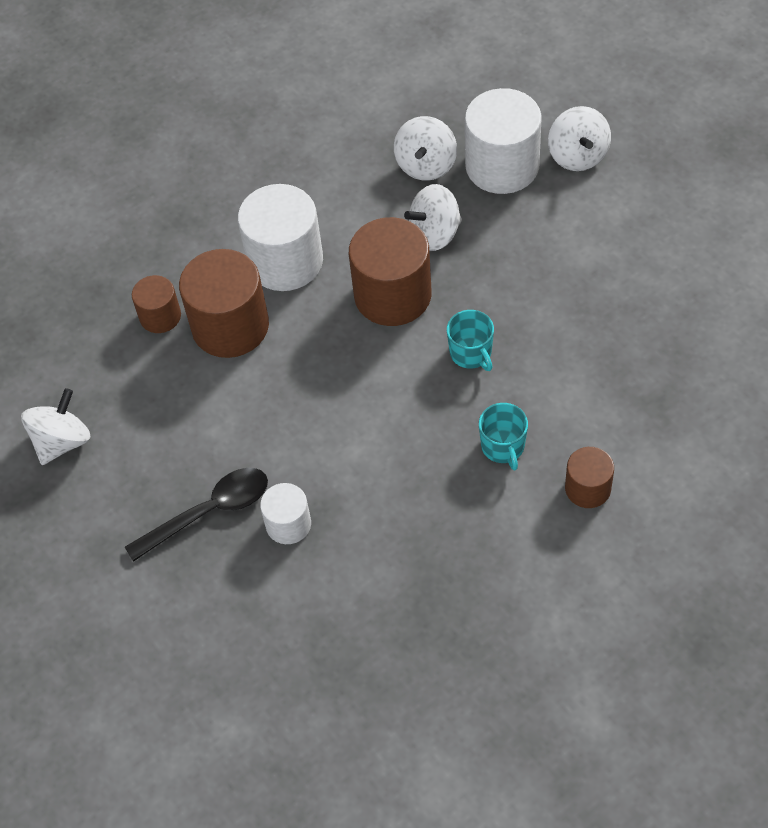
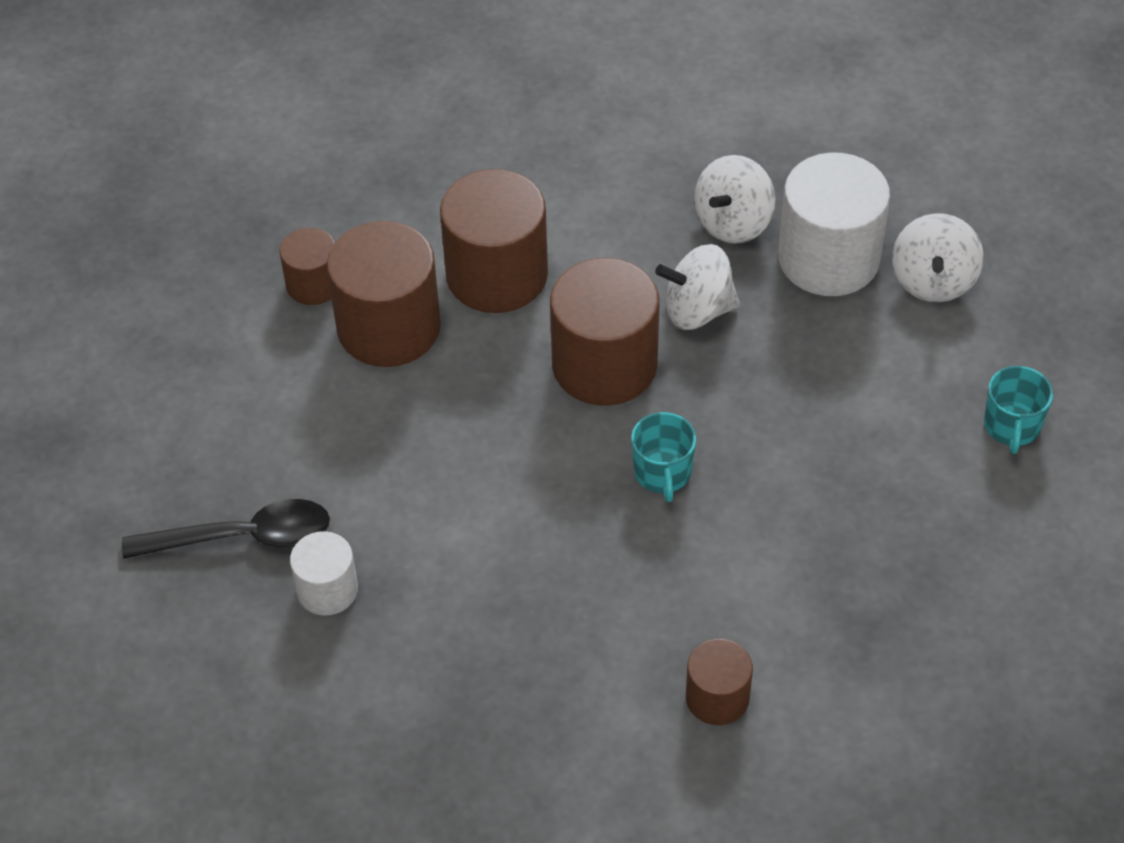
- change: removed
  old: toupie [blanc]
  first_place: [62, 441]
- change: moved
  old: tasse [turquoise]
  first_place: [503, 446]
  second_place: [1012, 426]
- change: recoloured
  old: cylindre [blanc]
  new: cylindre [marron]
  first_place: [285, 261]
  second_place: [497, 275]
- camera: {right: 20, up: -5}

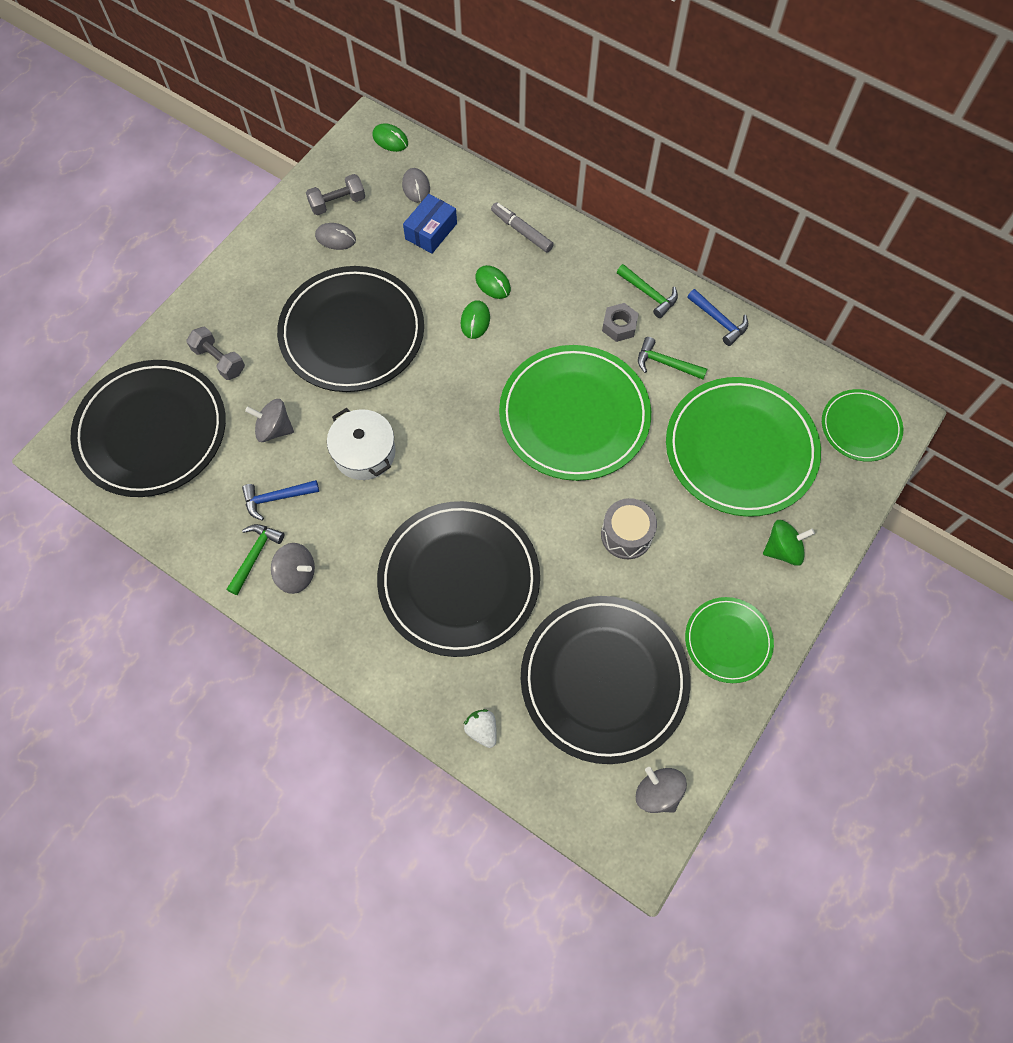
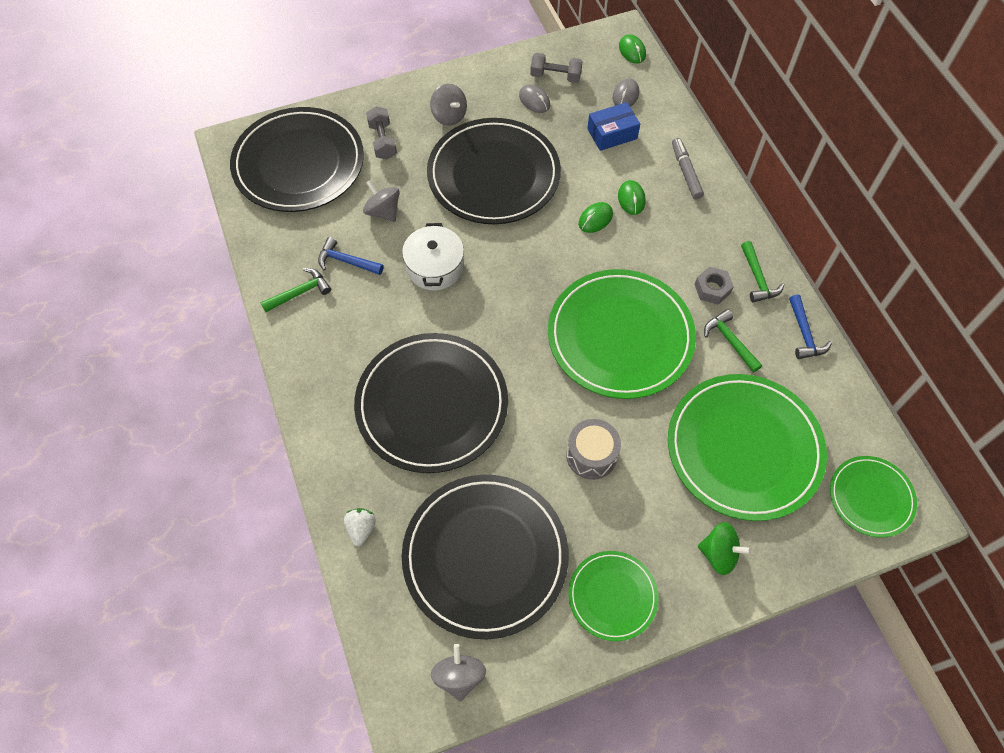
- change: moved
  old: toupie [gris]
  first_place: [296, 574]
  second_place: [449, 116]
- camera: {right: 35, up: -5}

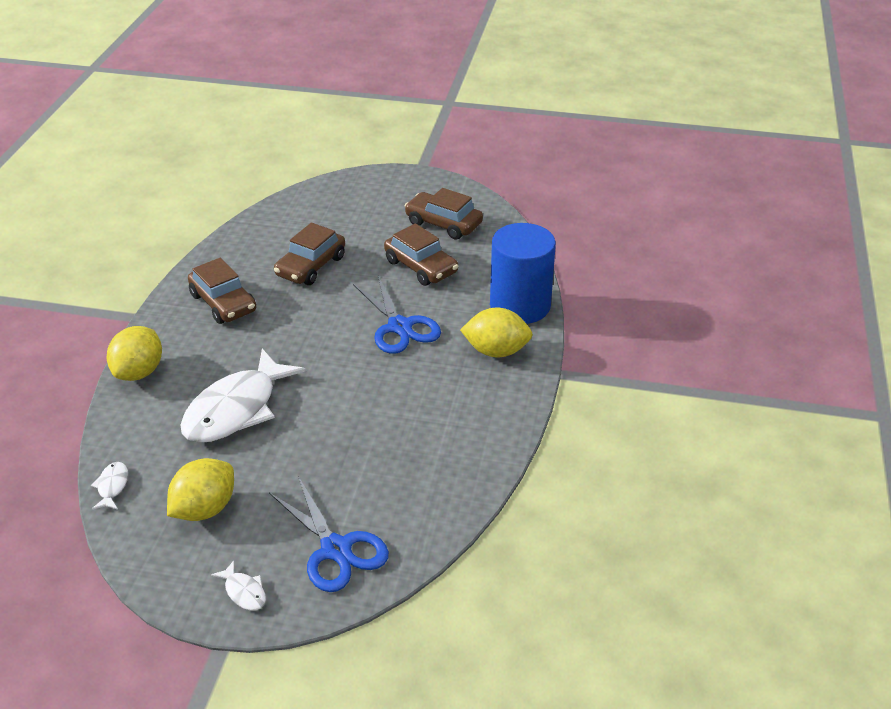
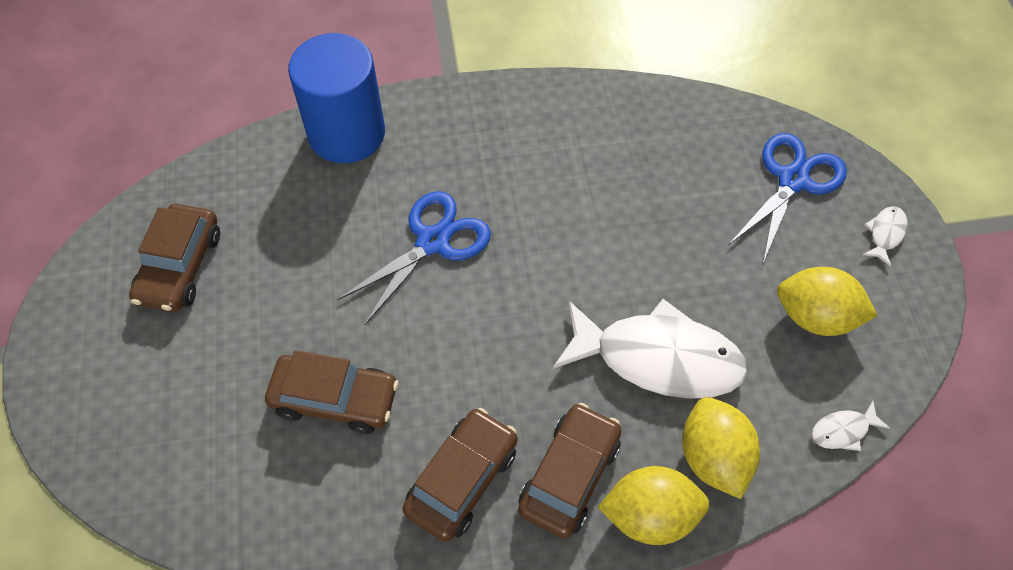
- change: moved
  old: voiture [marron]
  first_place: [421, 267]
  second_place: [569, 476]
- change: moved
  old: citron [jaune]
  first_place: [496, 351]
  second_place: [713, 458]
- camera: {right: -110, up: 20}

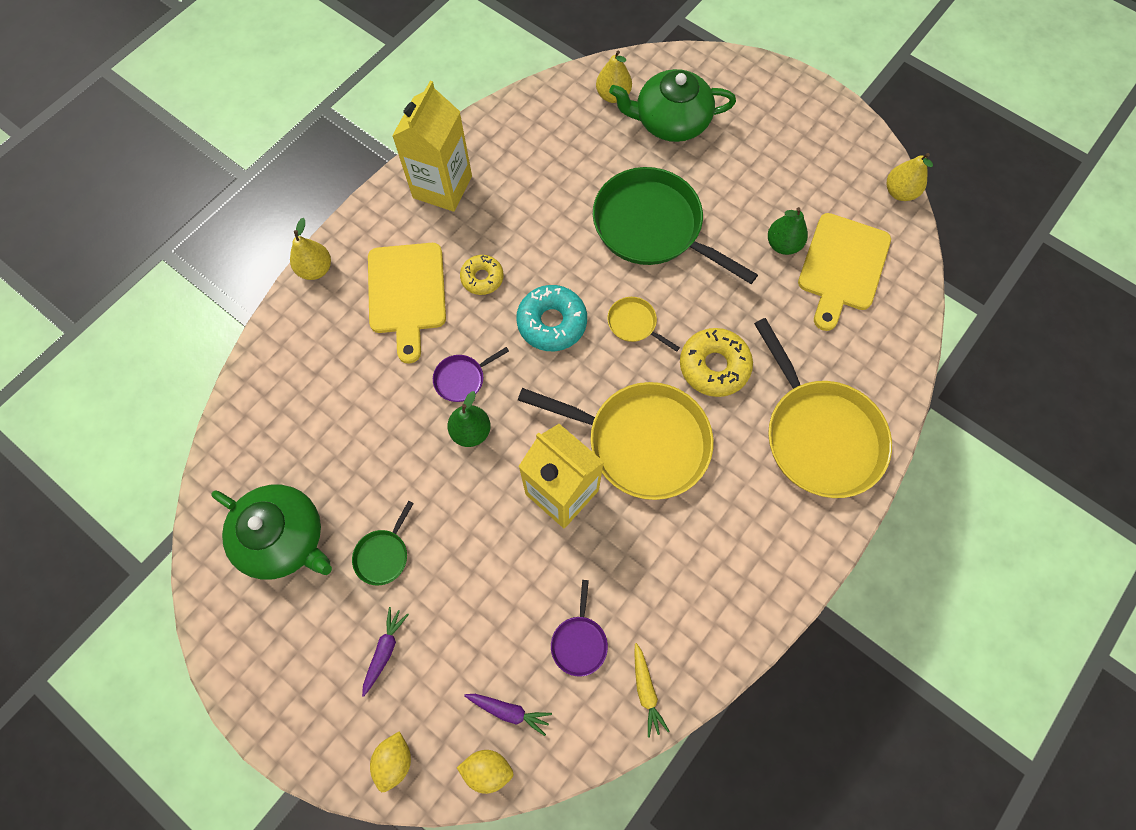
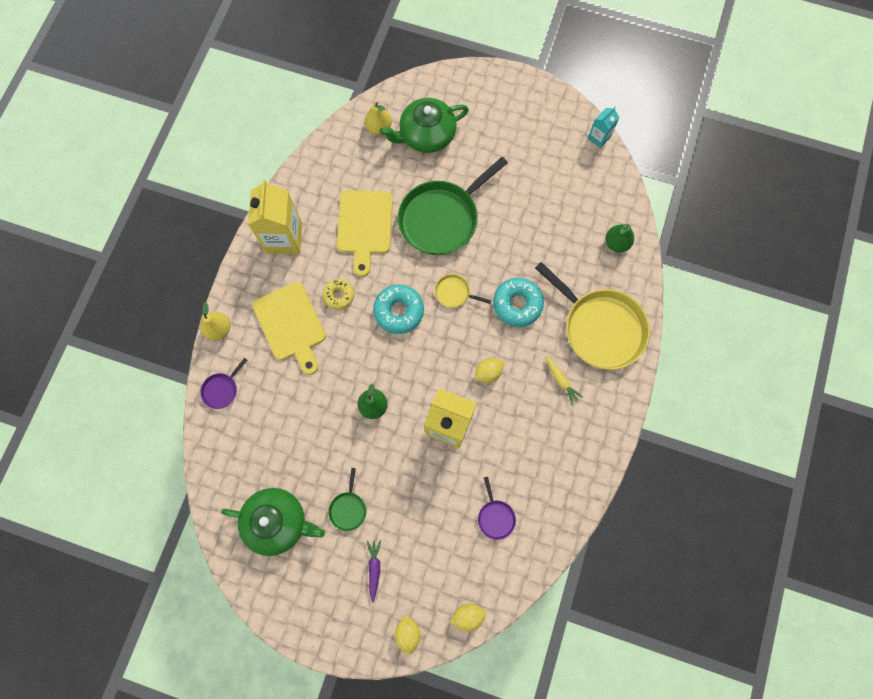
- change: removed
  old: carotte [violet]
  first_place: [509, 711]
- change: moved
  old: poêle [violet]
  first_place: [462, 379]
  second_place: [222, 390]
- change: moved
  old: carotte [jaune]
  first_place: [646, 690]
  second_place: [561, 380]
- change: moved
  old: poire [vert]
  first_place: [782, 244]
  second_place: [616, 243]
- change: moved
  old: planche à découper [jaune]
  first_place: [842, 267]
  second_place: [365, 226]
- change: replaced
  old: poêle [jaune]
  new: citron [jaune]
  first_place: [642, 442]
  second_place: [488, 372]
- change: replaced
  old: poire [jaune]
  new: brique de lait [turquoise]
  first_place: [899, 192]
  second_place: [599, 137]
- change: recoloured
  old: beignet [jaune]
  new: beignet [turquoise]
  first_place: [714, 366]
  second_place: [517, 304]
- change: turned
  old: poêle [vert]
  first_place: [652, 227]
  second_place: [441, 219]
  degrees: -60
- camera: {right: -20, up: 5}

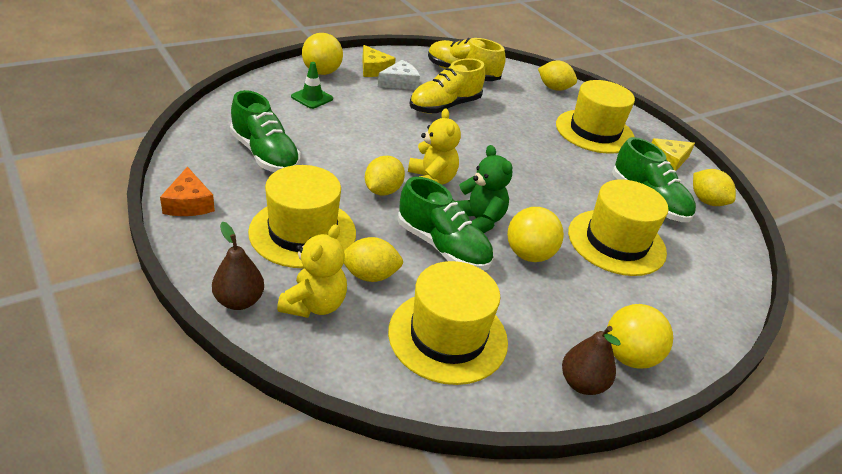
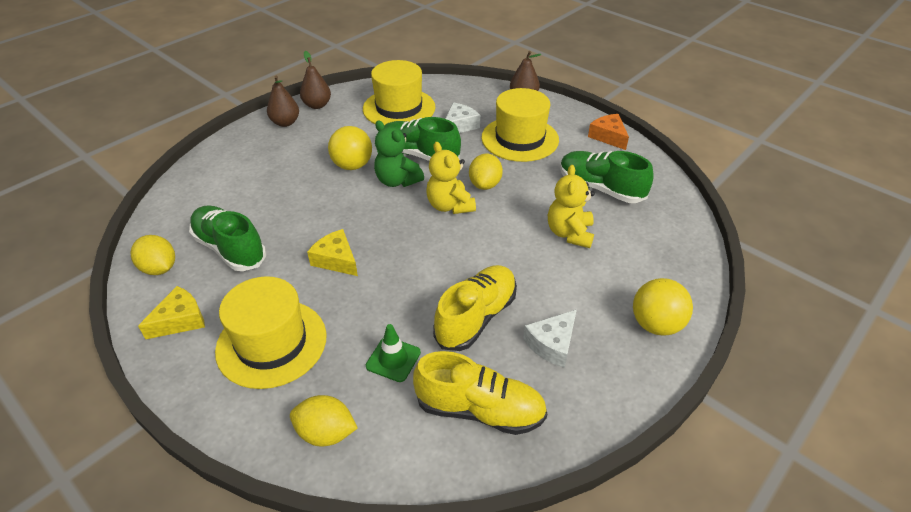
- change: removed
  old: chapeau [jaune]
  first_place: [616, 242]
- change: moved
  old: ours en peluche [jaune]
  first_place: [314, 305]
  second_place: [569, 233]
- change: moved
  old: cône de chantier [vert]
  first_place: [312, 98]
  second_place: [393, 359]
- change: moved
  old: fromage [jaune]
  first_place: [374, 69]
  second_place: [336, 260]
- change: replaced
  old: citron [jaune]
  new: fromage [blanc]
  first_place: [370, 275]
  second_place: [459, 126]
- change: replaced
  old: balle [jaune]
  new: poire [marron]
  first_place: [628, 356]
  second_place: [285, 123]
- camera: {right: 170, up: 5}

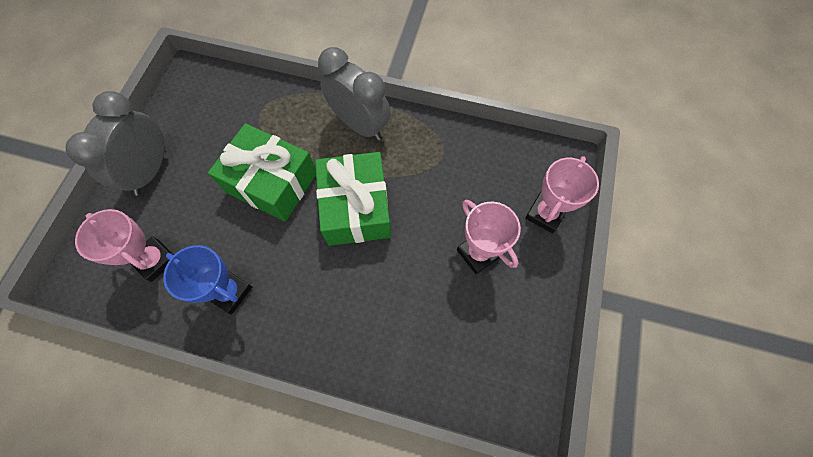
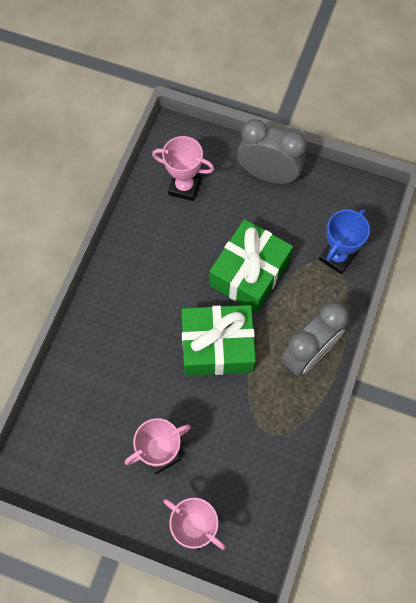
- change: moved
  old: trophée [bleu]
  first_place: [229, 292]
  second_place: [337, 257]
- change: turned
  old: trophée [rose]
  first_place: [155, 260]
  second_place: [184, 187]
  degrees: 60
- camera: {right: 95, up: 0}

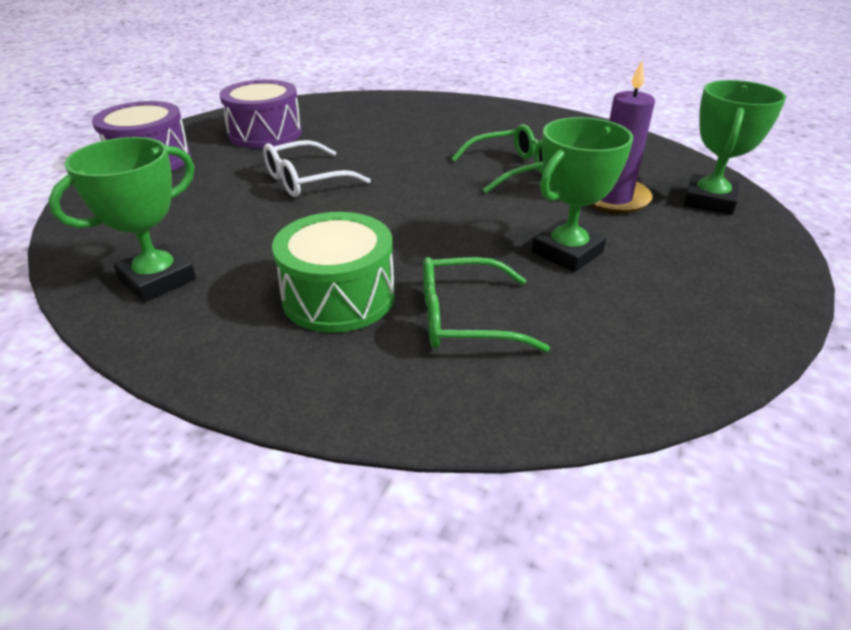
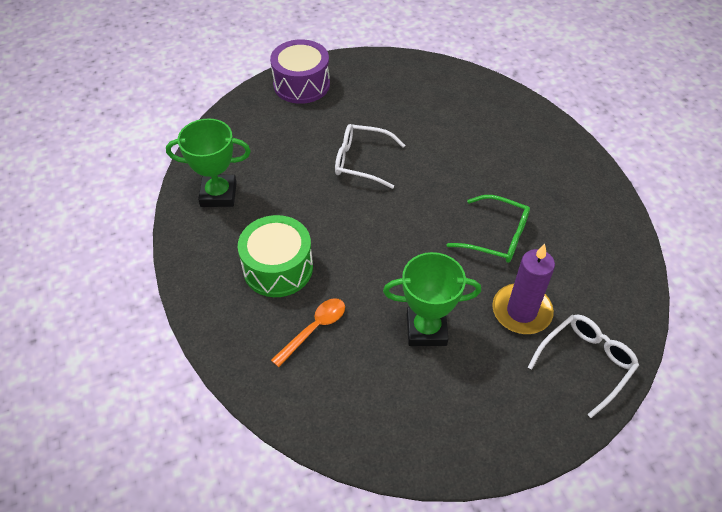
- change: removed
  old: tambour [violet]
  first_place: [265, 134]
- change: replaced
  old: lunettes [vert]
  new: cuillère [orange]
  first_place: [465, 319]
  second_place: [314, 329]
- change: replaced
  old: trophée [vert]
  new: lunettes [blanc]
  first_place: [709, 201]
  second_place: [586, 363]
- camera: {right: 45, up: 15}

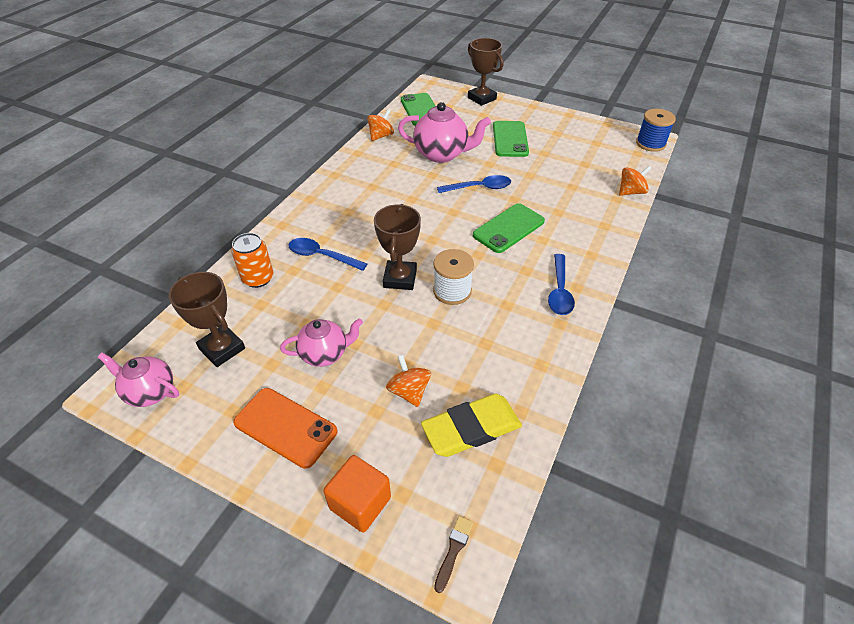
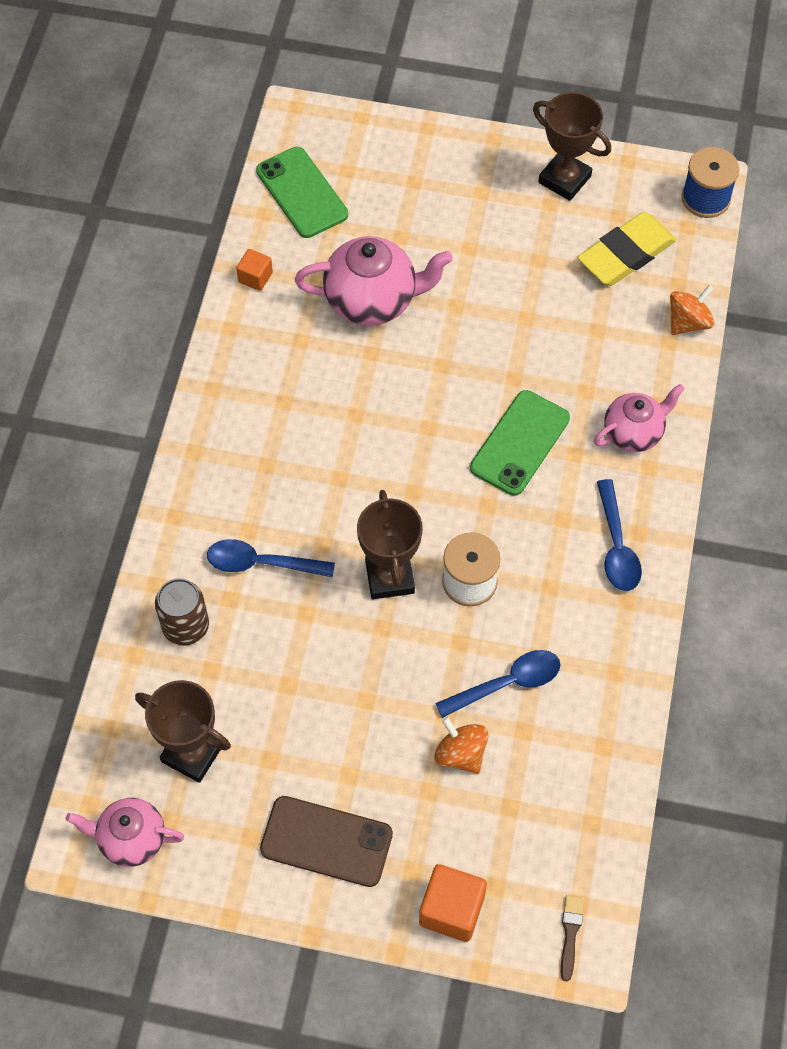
- change: removed
  old: téléphone [vert]
  first_place: [510, 139]
- change: moved
  old: théière [rose]
  first_place: [325, 354]
  second_place: [634, 432]
- change: moved
  old: gomme [jaune]
  first_place: [471, 428]
  second_place: [626, 253]
- change: moved
  old: cuillère [bleu]
  first_place: [479, 188]
  second_place: [507, 683]
- change: moved
  old: trophée [marron]
  first_place: [482, 98]
  second_place: [564, 179]
- change: replaced
  old: toupie [orange]
  new: cube [orange]
  first_place: [381, 136]
  second_place: [255, 277]
- change: recoloured
  old: canette [orange]
  new: canette [marron]
  first_place: [258, 278]
  second_place: [186, 626]
- change: recoloured
  old: téléphone [orange]
  new: téléphone [marron]
  first_place: [285, 427]
  second_place: [326, 841]
- camera: {right: -15, up: 15}

